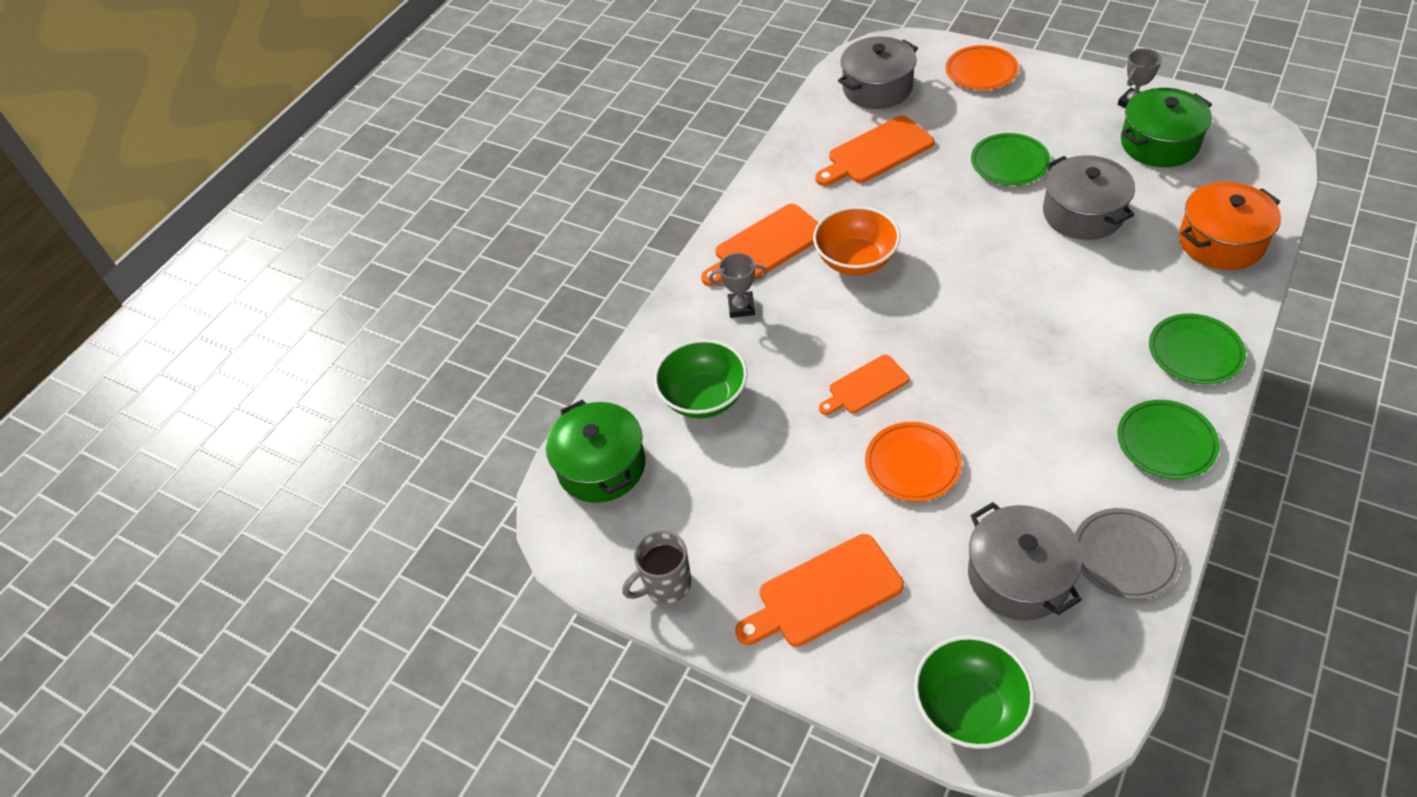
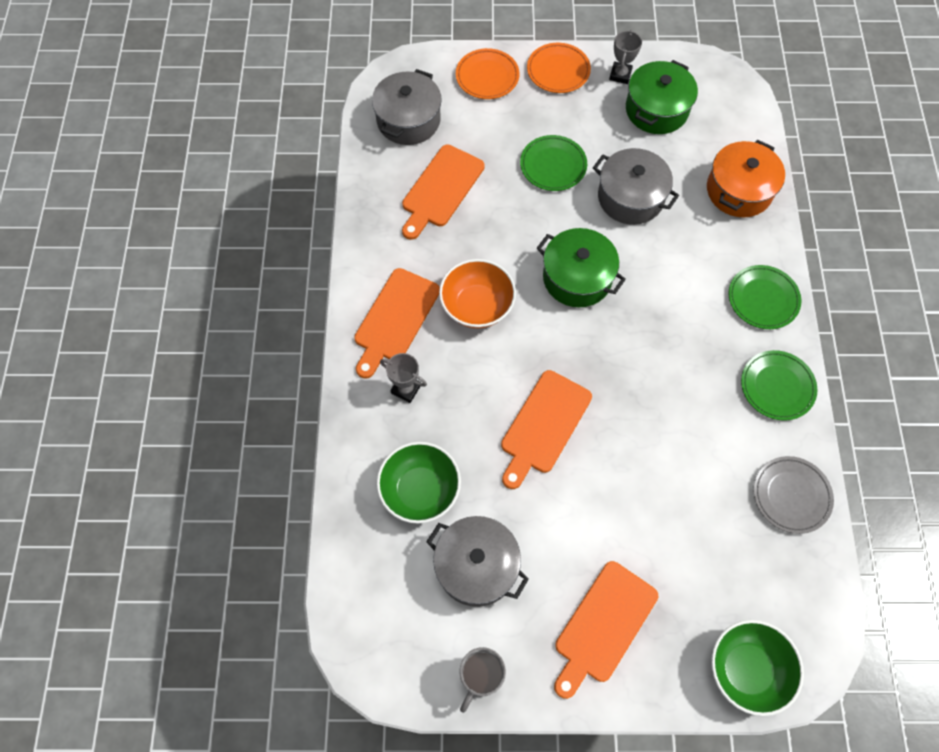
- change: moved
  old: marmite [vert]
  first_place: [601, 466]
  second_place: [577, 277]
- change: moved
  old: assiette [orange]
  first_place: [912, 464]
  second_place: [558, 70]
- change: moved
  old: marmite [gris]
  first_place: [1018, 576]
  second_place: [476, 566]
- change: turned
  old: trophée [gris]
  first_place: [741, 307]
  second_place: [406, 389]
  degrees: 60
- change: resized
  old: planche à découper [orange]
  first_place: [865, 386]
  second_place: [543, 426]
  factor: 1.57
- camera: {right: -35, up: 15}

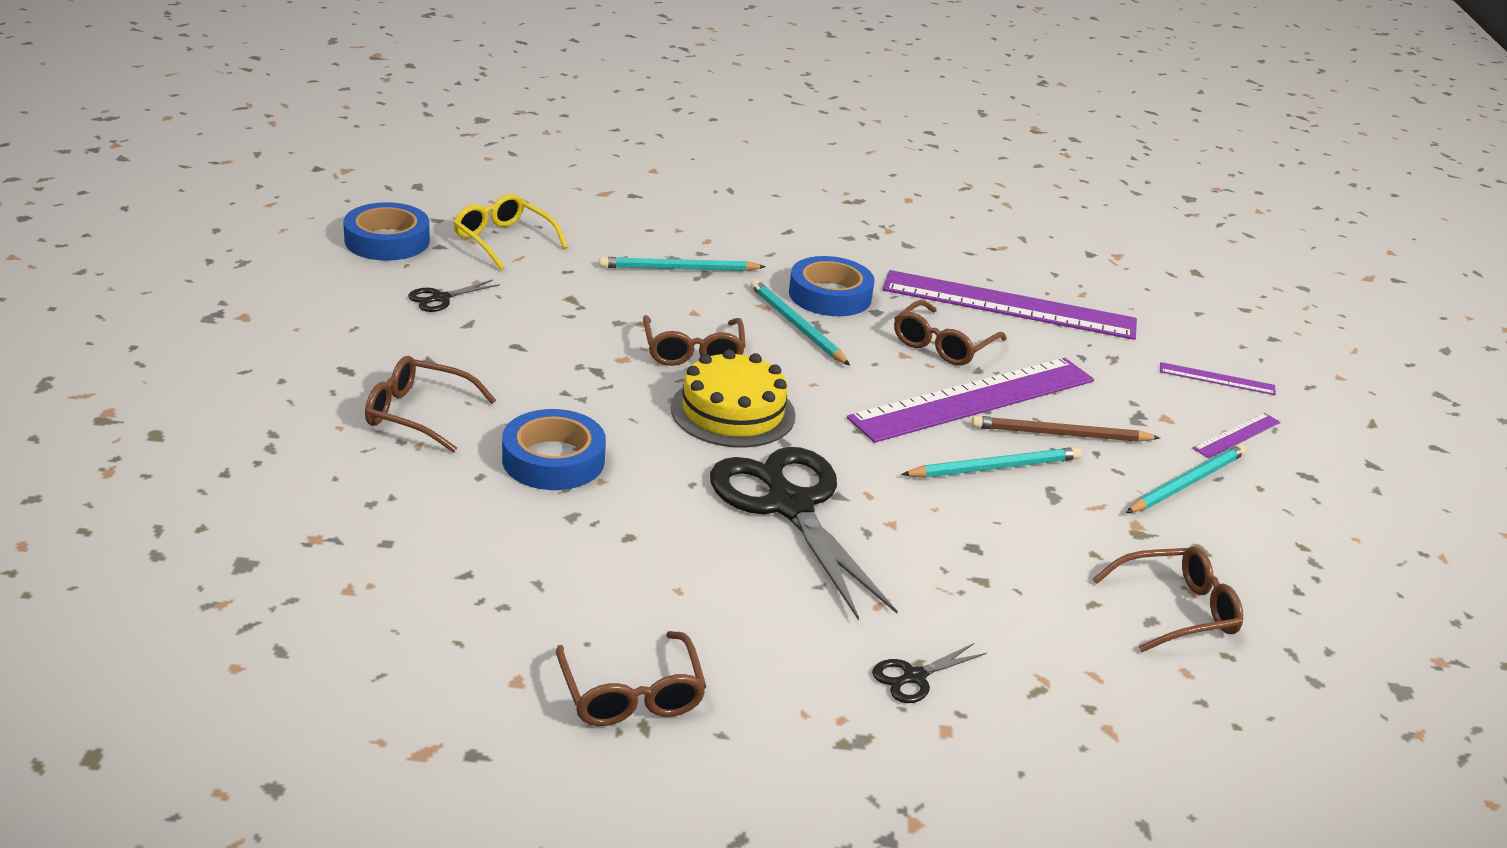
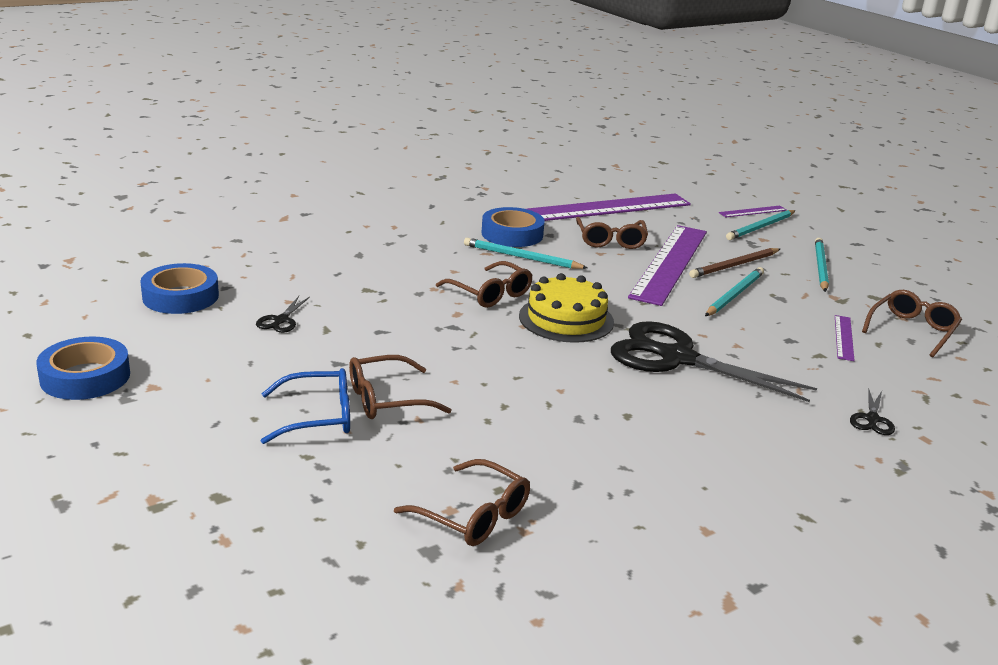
- change: removed
  old: lunettes [jaune]
  first_place: [503, 240]
- change: added
  new: lunettes [bleu]
  second_place: [318, 417]
- change: moved
  old: ruban adhésif [bleu]
  first_place: [553, 460]
  second_place: [85, 377]
- change: moved
  old: lunettes [marron]
  first_place: [631, 694]
  second_place: [473, 515]
- change: moved
  old: crayon [turquoise]
  first_place: [678, 269]
  second_place: [760, 227]
- change: moved
  old: règle [violet]
  first_place: [1237, 435]
  second_place: [843, 337]
- camera: {right: -35, up: -5}

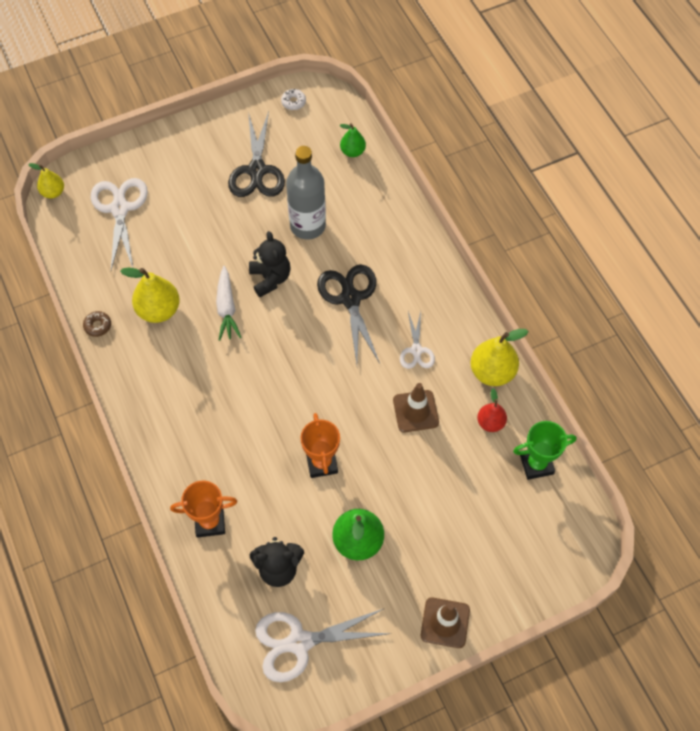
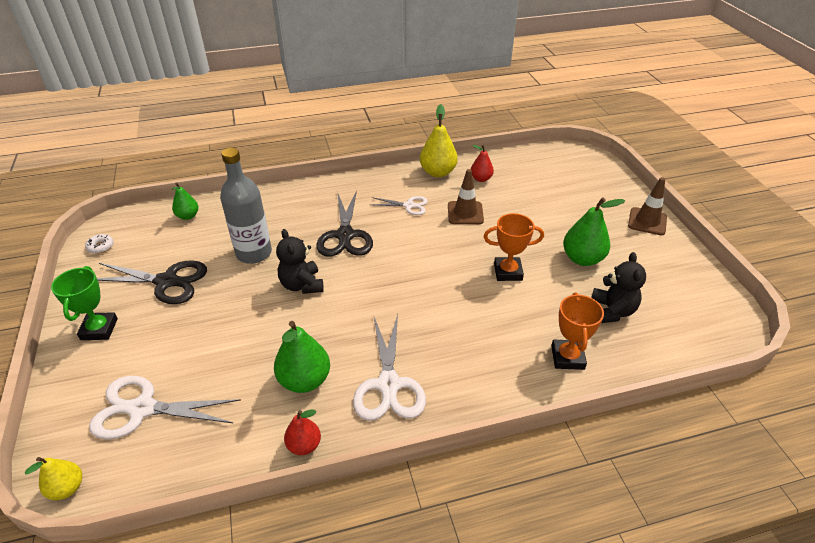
- change: removed
  old: carotte [blanc]
  first_place: [226, 308]
- change: moved
  old: ciseaux [blanc]
  first_place: [299, 642]
  second_place: [388, 385]
- change: moved
  old: trophée [vert]
  first_place: [536, 464]
  second_place: [99, 329]
- change: replaced
  old: beignet [marron]
  new: poire [rouge]
  first_place: [98, 326]
  second_place: [304, 445]
- change: recoloured
  old: poire [jaune]
  new: poire [vert]
  first_place: [159, 310]
  second_place: [305, 380]
- change: turned
  old: ours en peluche [noir]
  first_place: [270, 278]
  second_place: [302, 285]
  degrees: -105
- change: turned
  old: ciseaux [noir]
  first_place: [350, 298]
  second_place: [345, 235]
  degrees: -90
- camera: {right: -80, up: -20}

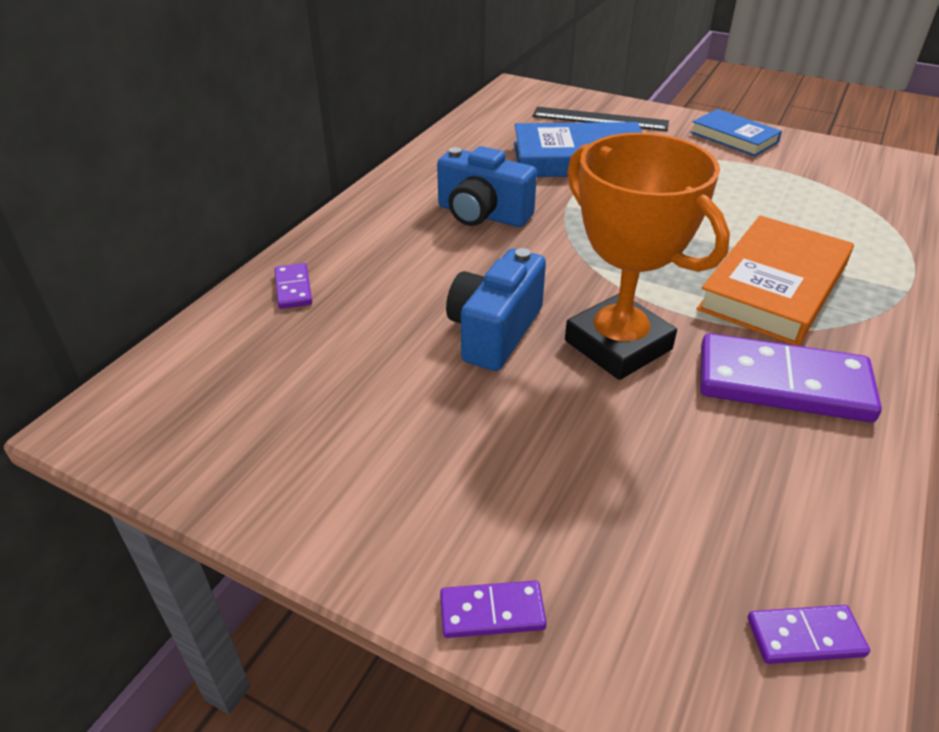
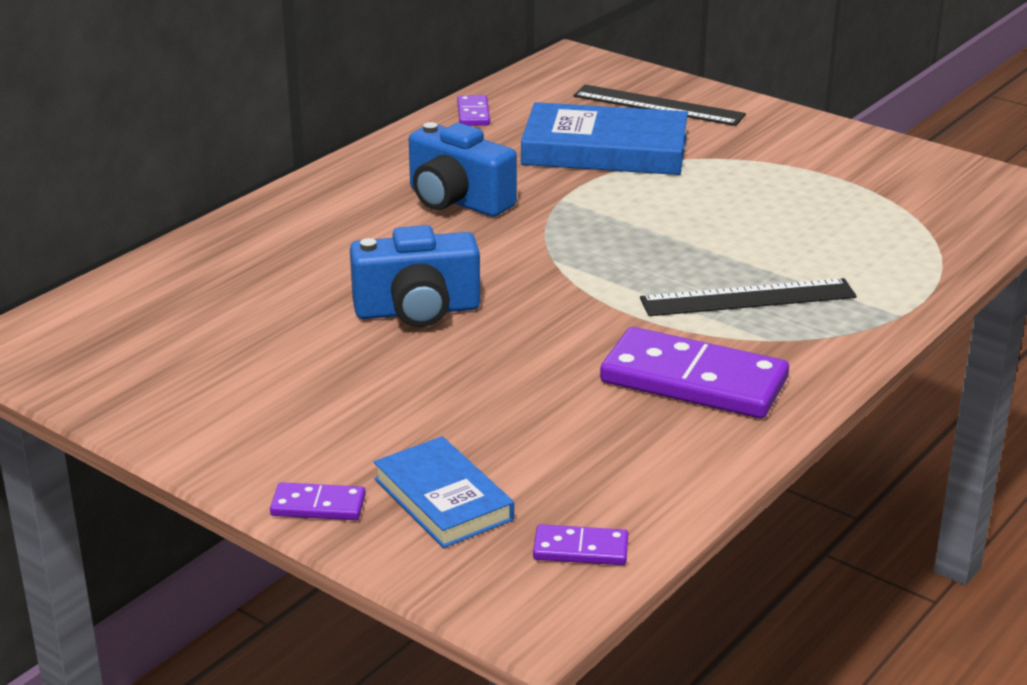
- change: removed
  old: trophée [orange]
  first_place: [618, 345]
- change: moved
  old: domino [violet]
  first_place: [293, 288]
  second_place: [473, 114]
- change: moved
  old: livre [bleu]
  first_place: [734, 137]
  second_place: [443, 499]
- change: replaced
  old: livre [orange]
  new: règle [noir]
  first_place: [773, 287]
  second_place: [748, 298]
- change: turned
  old: appareil photo [bleu]
  first_place: [494, 332]
  second_place: [417, 311]
  degrees: -135
- camera: {right: 10, up: -10}

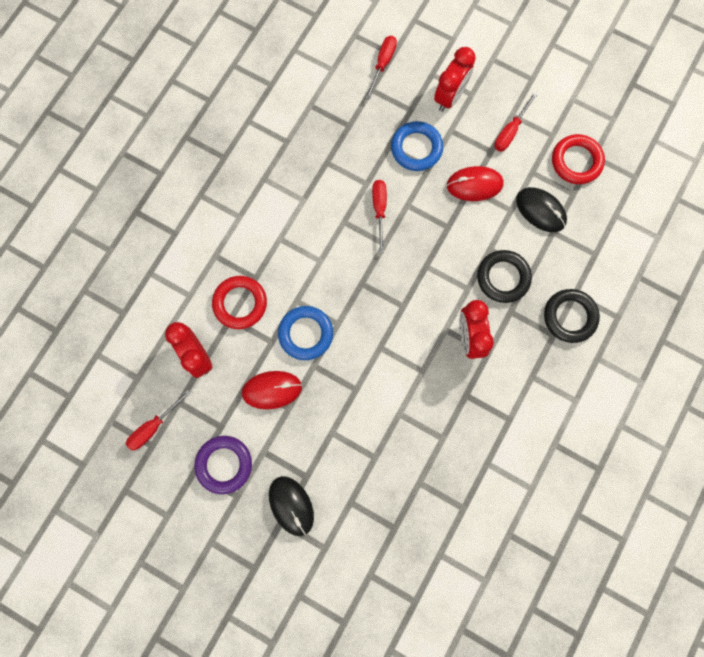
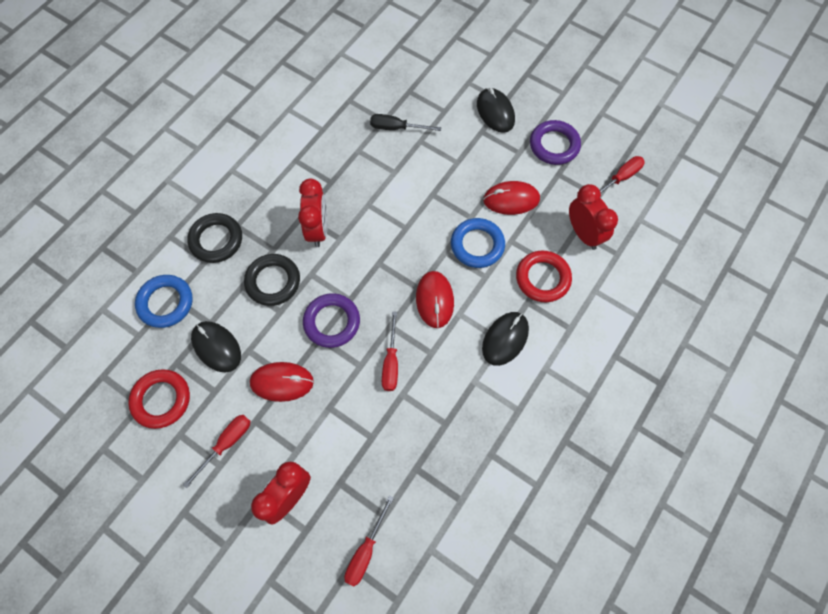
- change: added
  new: anneau [violet]
  second_place: [332, 322]
- change: added
  new: tournevis [noir]
  second_place: [396, 128]
- change: added
  new: souris [rouge]
  second_place: [434, 300]
- change: added
  new: souris [noir]
  second_place: [505, 339]
- change: moved
  old: anneau [bleu]
  first_place: [416, 148]
  second_place: [166, 303]
- camera: {right: -175, up: -10}

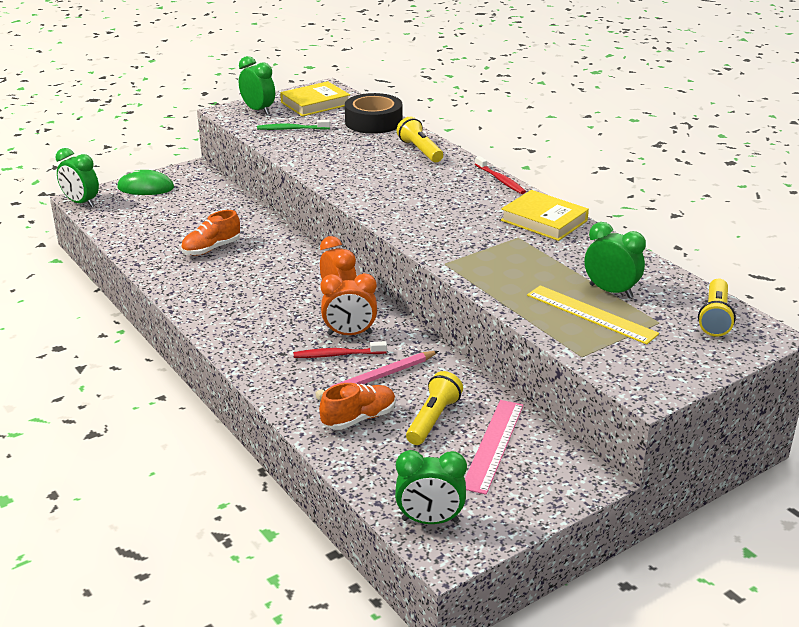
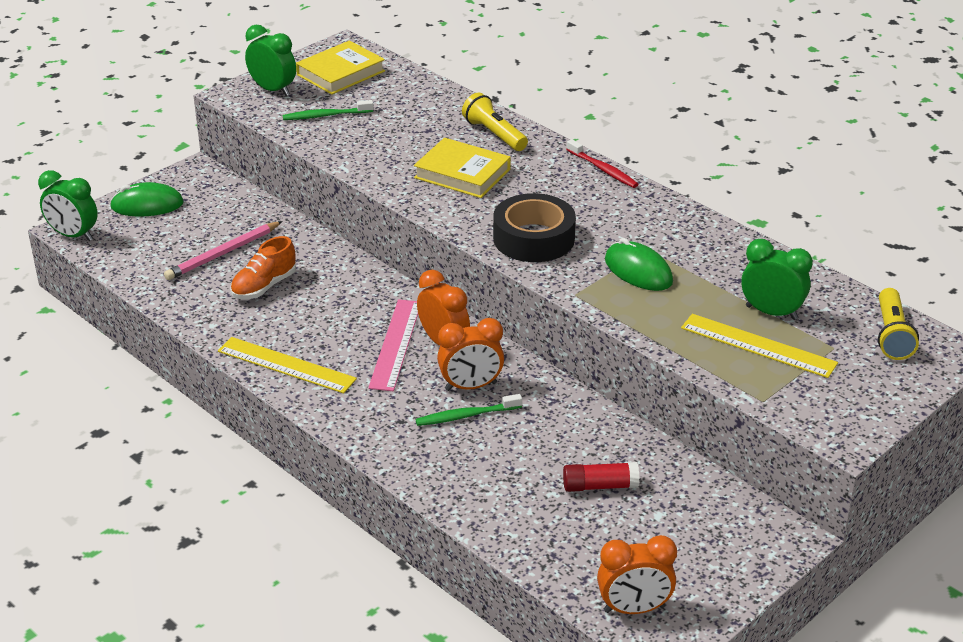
- change: removed
  old: chaussure [orange]
  first_place: [359, 418]
- change: added
  new: règle [jaune]
  second_place: [286, 365]
- change: added
  new: souris [vert]
  second_place: [638, 271]
- change: moved
  old: crayon [rose]
  first_place: [377, 378]
  second_place: [223, 253]
- change: moved
  old: ruban adhésif [noir]
  first_place: [373, 122]
  second_place: [533, 238]
- change: moved
  old: règle [rose]
  first_place: [493, 445]
  second_place: [395, 344]
- change: moved
  old: livre [jaune]
  first_place: [544, 220]
  second_place: [462, 173]
- change: replaced
  old: lampe de poche [jaune]
  new: bâton de colle [rouge]
  first_place: [433, 419]
  second_place: [600, 486]
- change: recoloured
  old: brosse à dents [rouge]
  new: brosse à dents [vert]
  first_place: [337, 355]
  second_place: [466, 416]
- change: recoloured
  old: réveil [vert]
  new: réveil [orange]
  first_place: [430, 520]
  second_place: [634, 609]
- camera: {right: -10, up: 5}

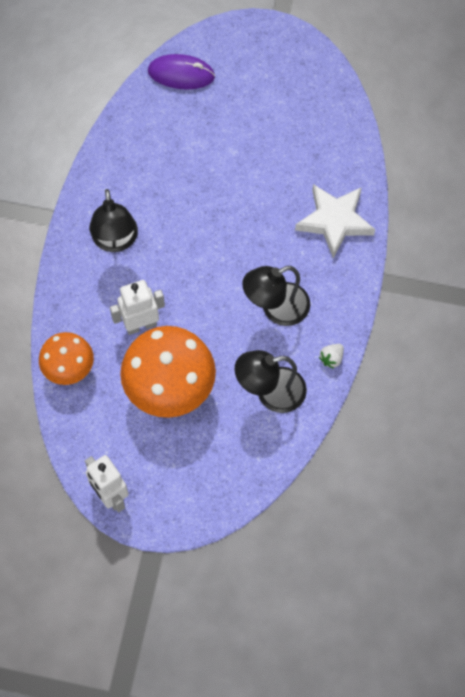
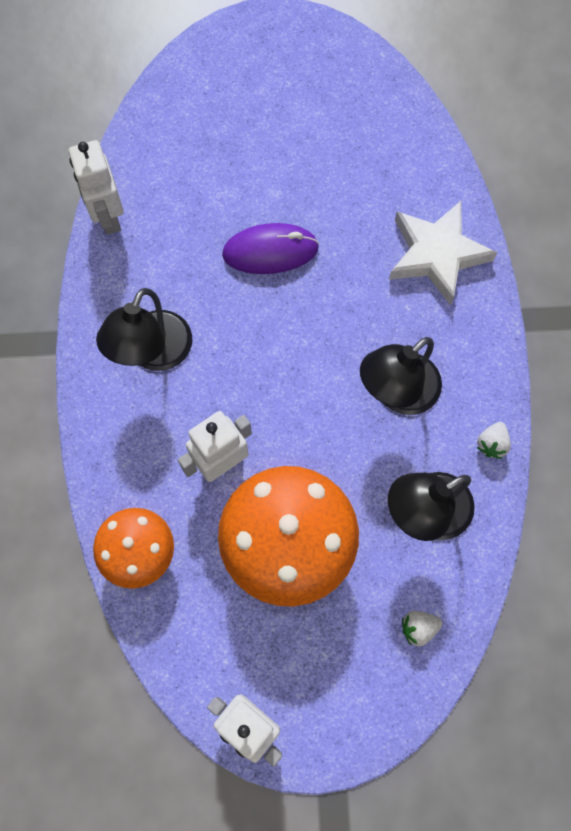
- change: added
  new: robot [blanc]
  second_place: [108, 216]
- change: added
  new: fraise [blanc]
  second_place: [418, 628]
- change: moved
  old: souris [violet]
  first_place: [181, 74]
  second_place: [270, 251]
- change: turned
  old: lampe [noir]
  first_place: [115, 241]
  second_place: [153, 354]
  degrees: 45
- camera: {right: -15, up: 5}

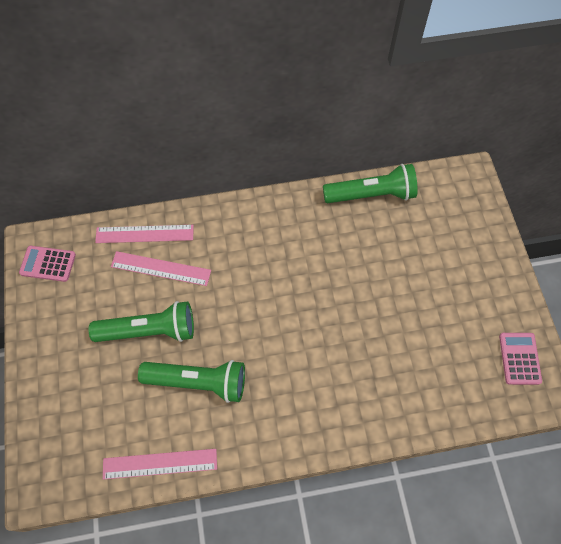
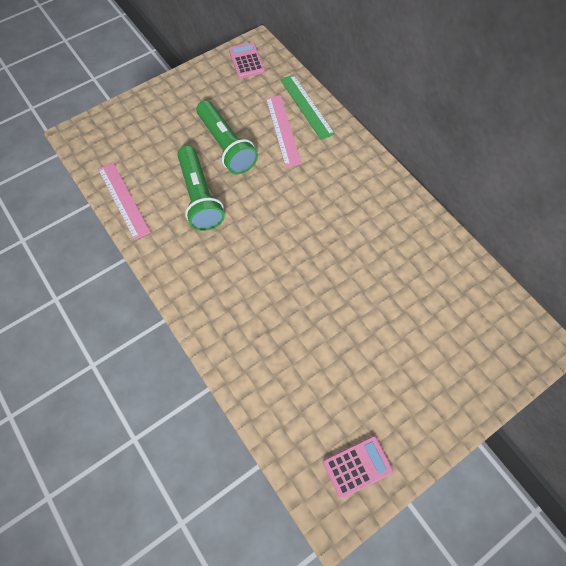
- change: removed
  old: lampe de poche [vert]
  first_place: [371, 194]
- change: recoloured
  old: règle [rose]
  new: règle [vert]
  first_place: [144, 234]
  second_place: [306, 106]
- camera: {right: 65, up: 0}

